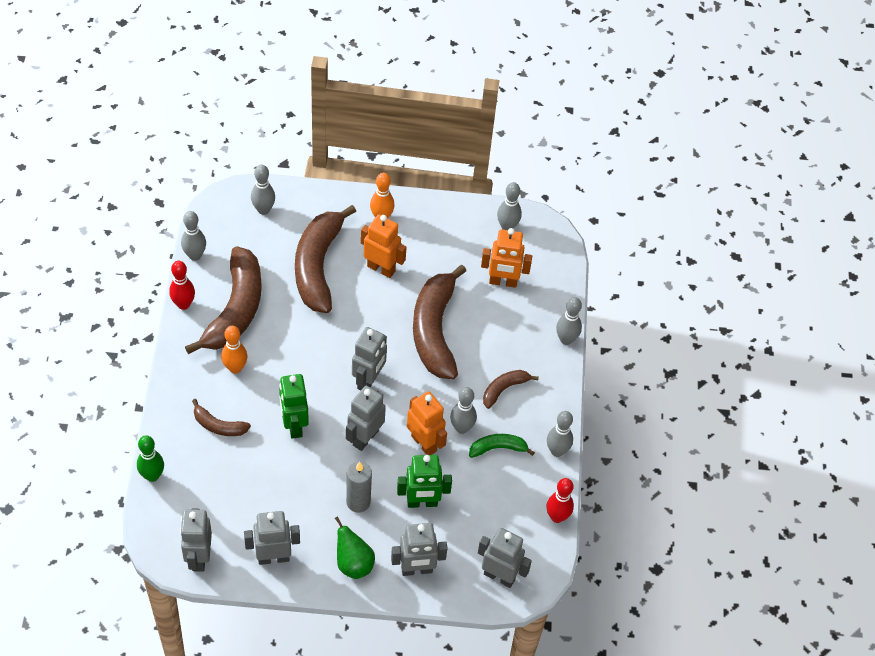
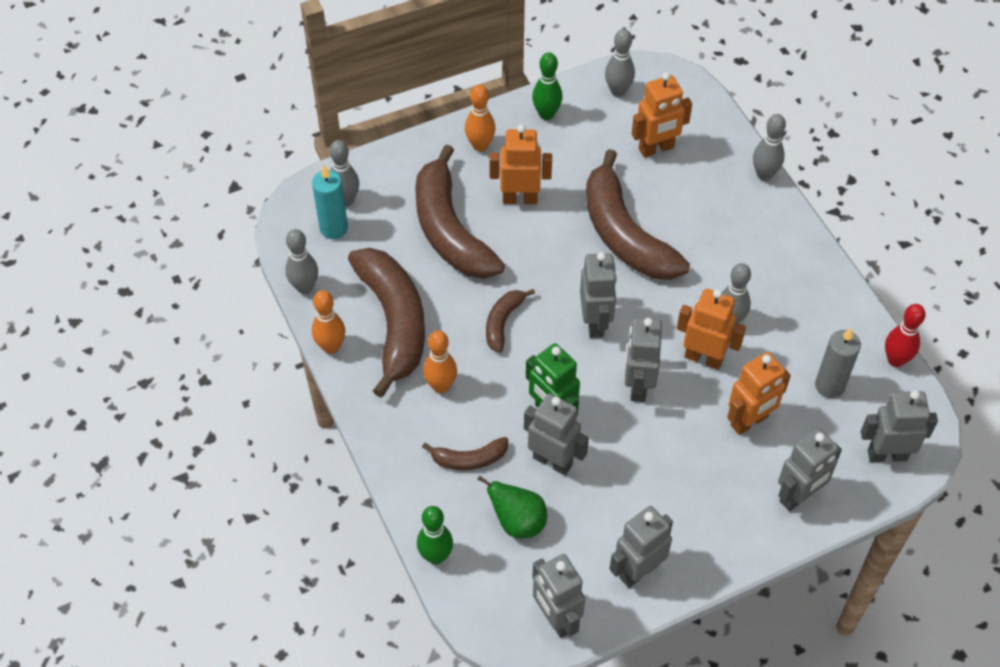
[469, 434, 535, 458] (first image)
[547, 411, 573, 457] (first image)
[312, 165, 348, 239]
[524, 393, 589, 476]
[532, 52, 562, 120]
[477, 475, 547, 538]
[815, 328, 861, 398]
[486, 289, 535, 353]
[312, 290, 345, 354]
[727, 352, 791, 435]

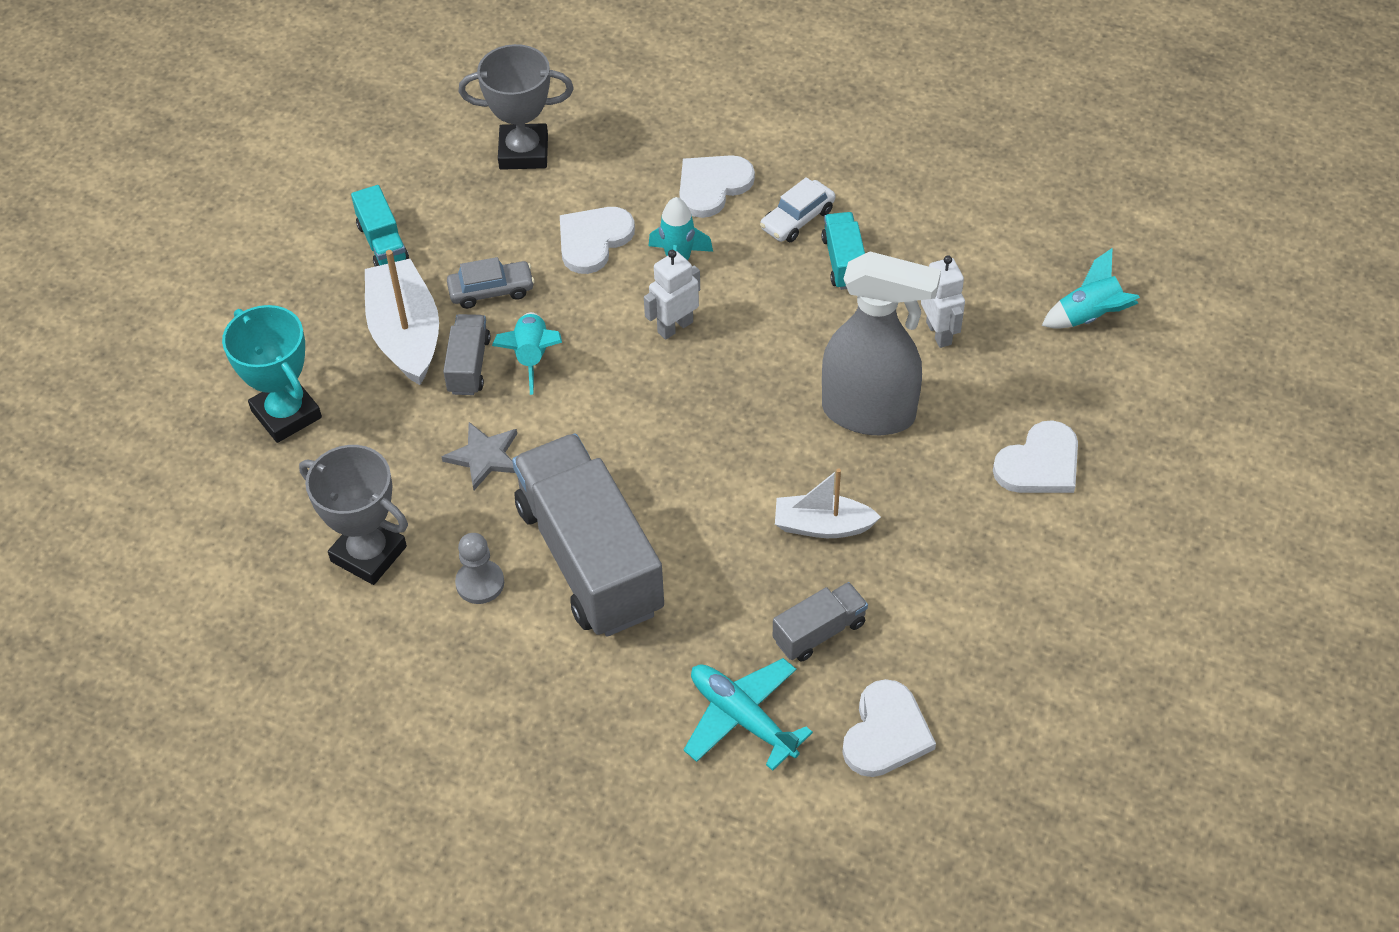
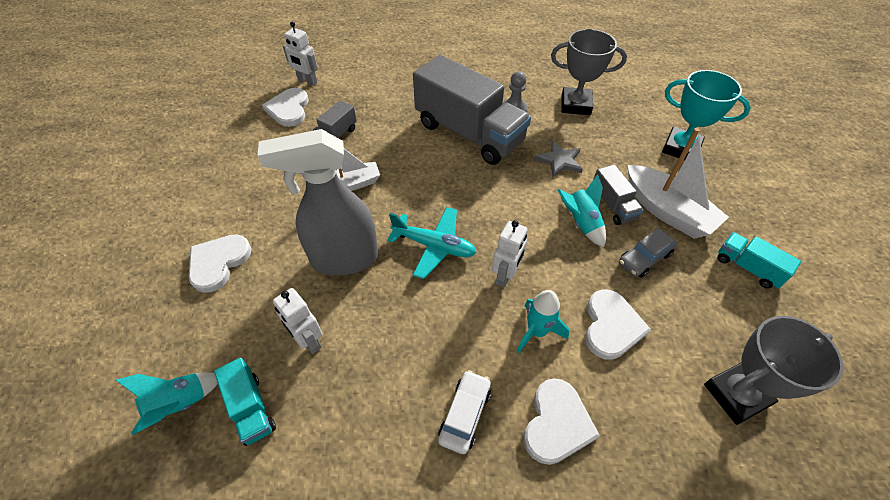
[283, 22, 318, 86]
[387, 207, 477, 279]
[214, 358, 276, 446]

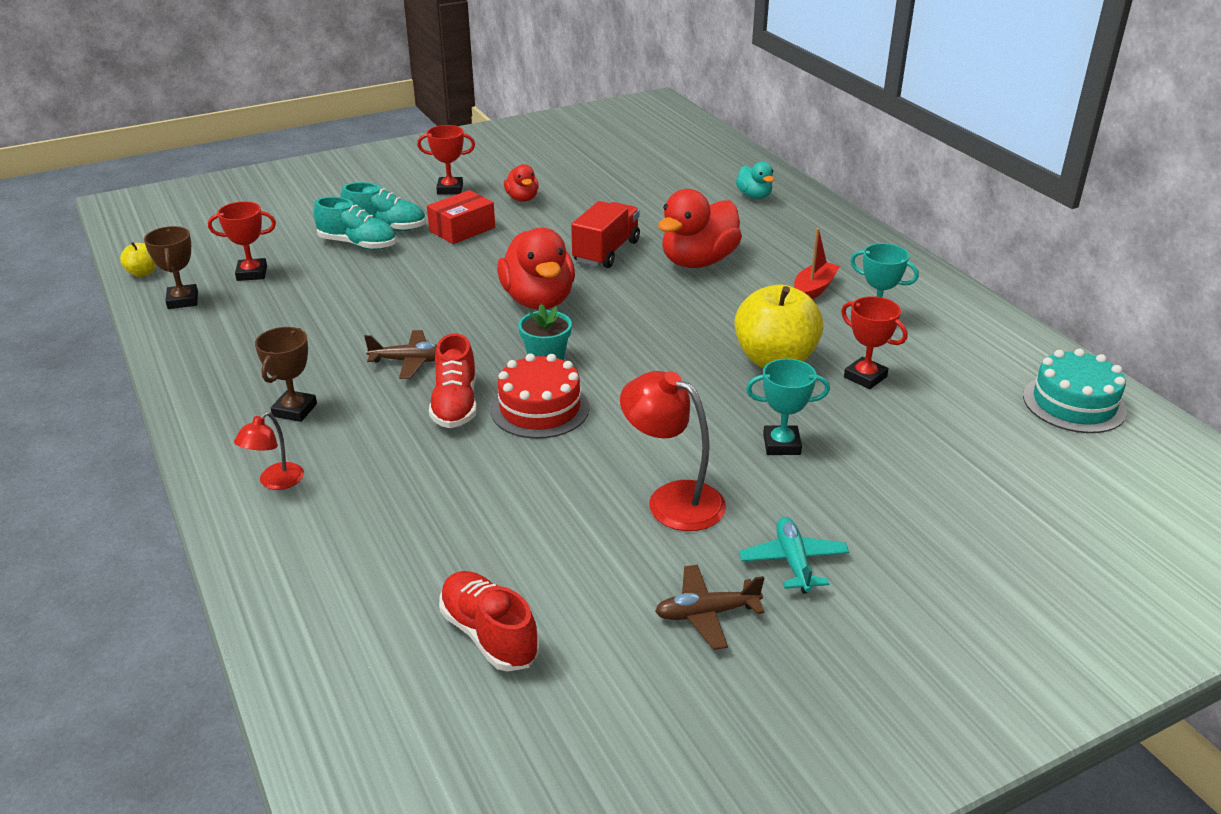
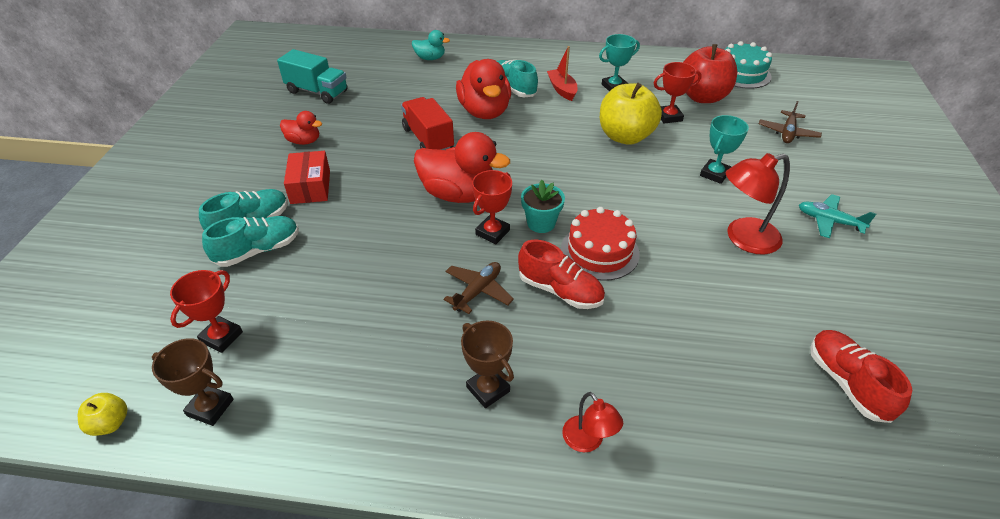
[277, 49, 348, 104]
[497, 60, 538, 97]
[683, 44, 737, 103]
[472, 170, 512, 244]
[759, 101, 822, 143]
[810, 330, 912, 423]

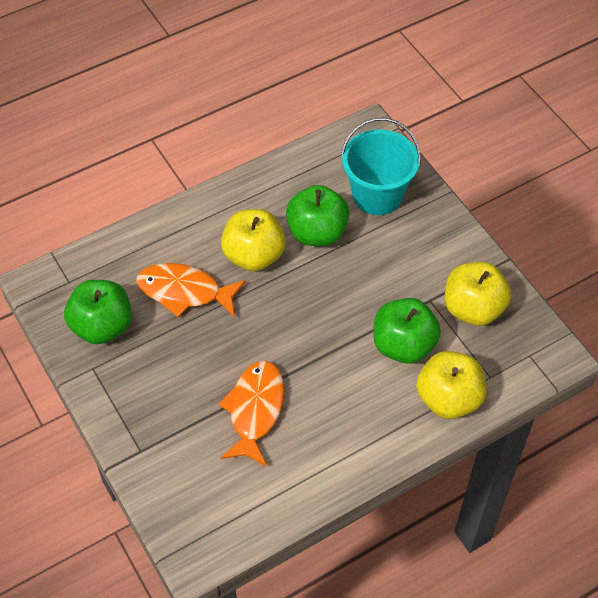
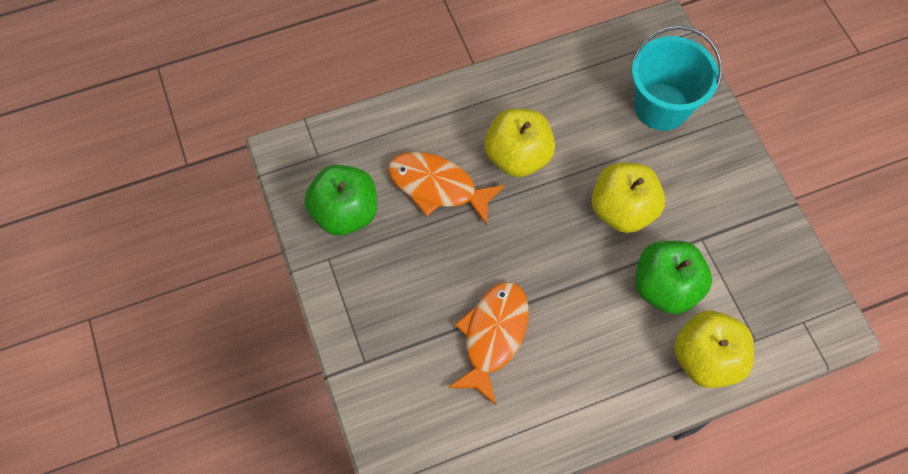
[286, 185, 350, 246] (first image)
[591, 163, 665, 233]

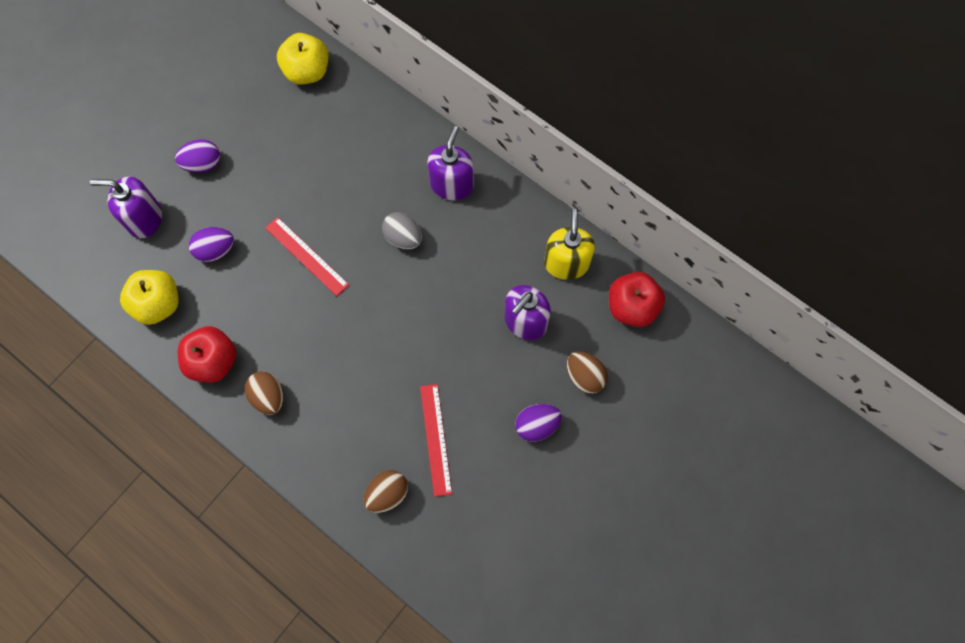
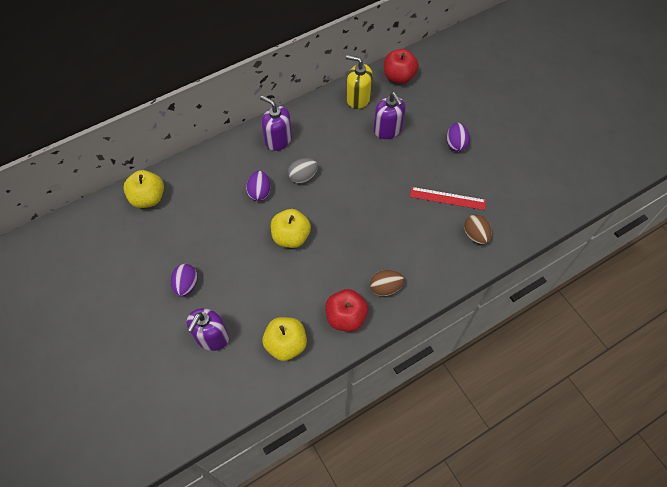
[567, 351, 608, 394] (first image)
[246, 171, 270, 201]
[271, 209, 311, 248]

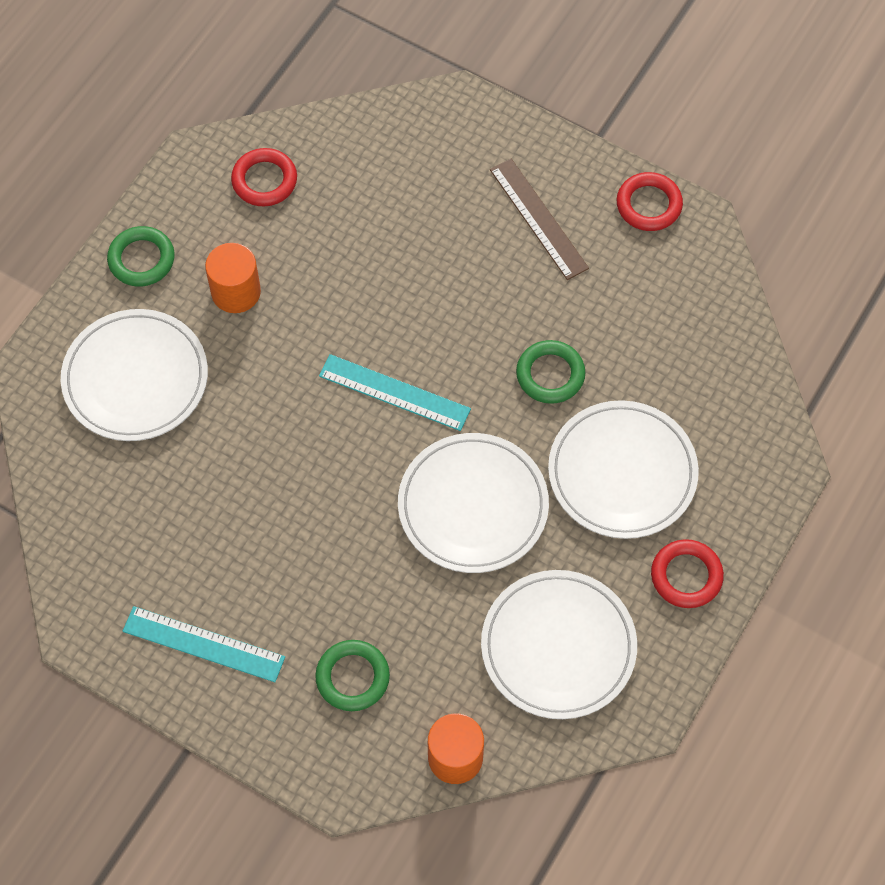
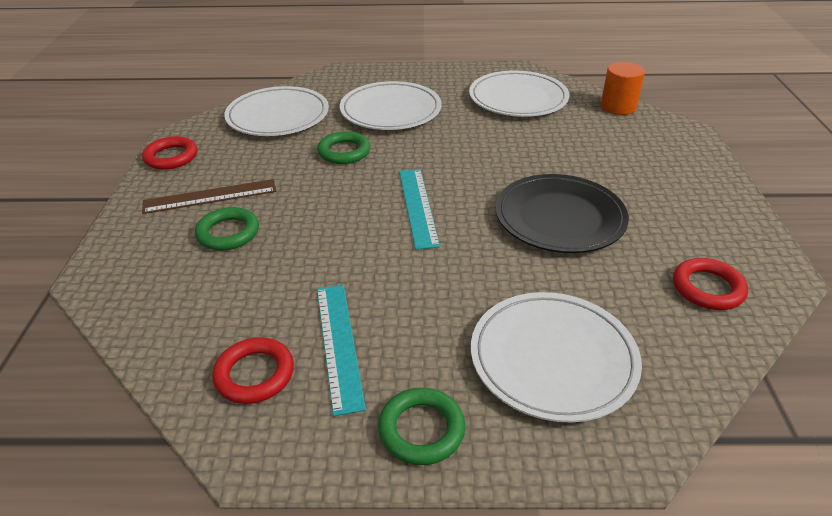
[205, 243, 261, 313] (first image)
[496, 174, 629, 253]
[317, 285, 366, 416]
[195, 207, 259, 251]
[224, 86, 329, 136]
[673, 258, 748, 310]
[142, 179, 276, 214]

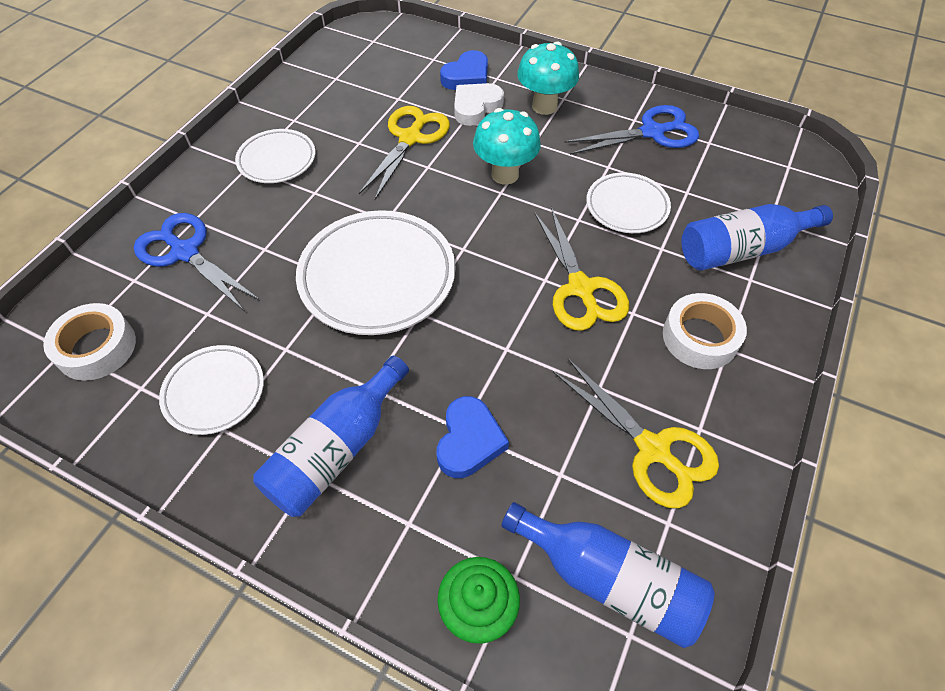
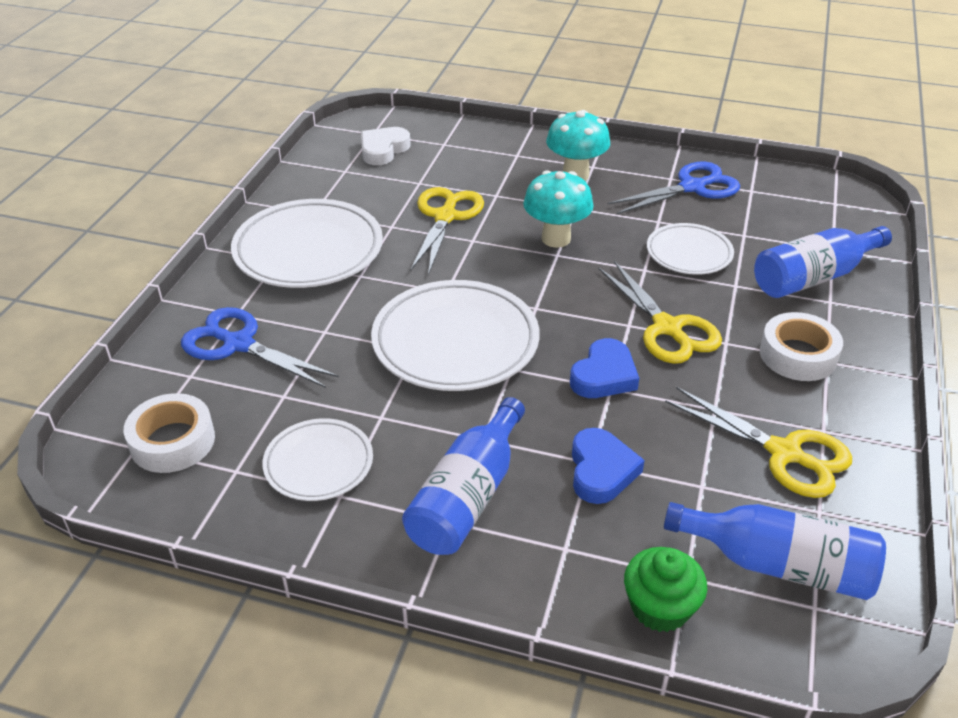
[570, 338, 639, 398]
[361, 127, 410, 165]
[231, 199, 383, 288]

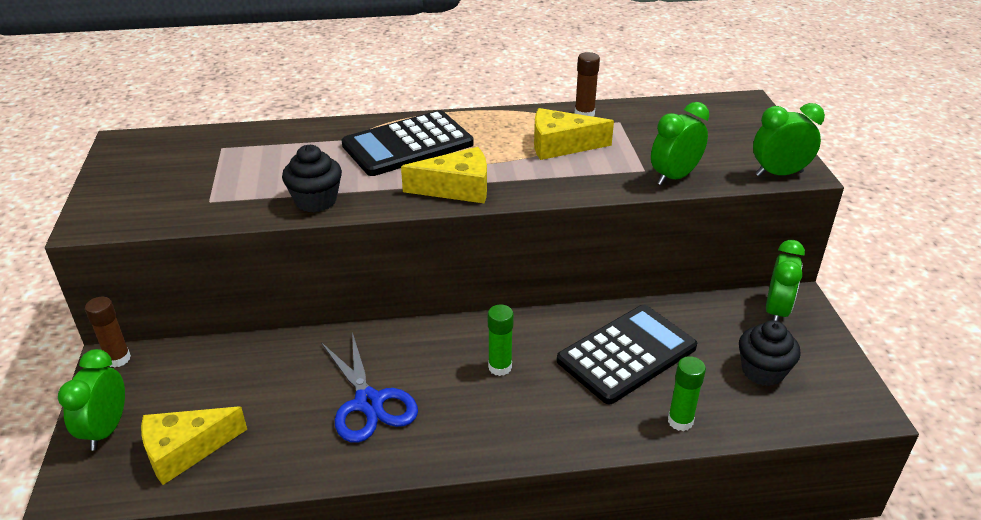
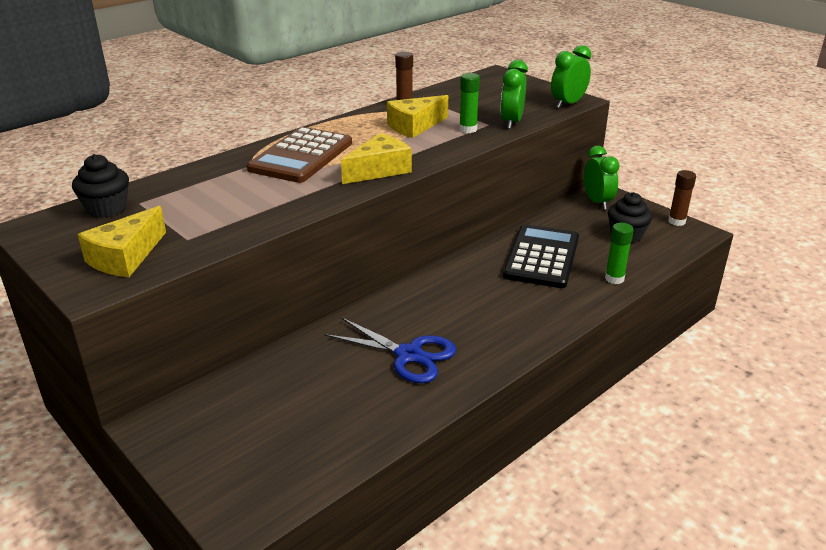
[58, 349, 125, 451] (first image)
[668, 170, 696, 226]
[77, 206, 166, 277]
[72, 154, 129, 218]
[459, 73, 480, 133]
[247, 127, 352, 183]

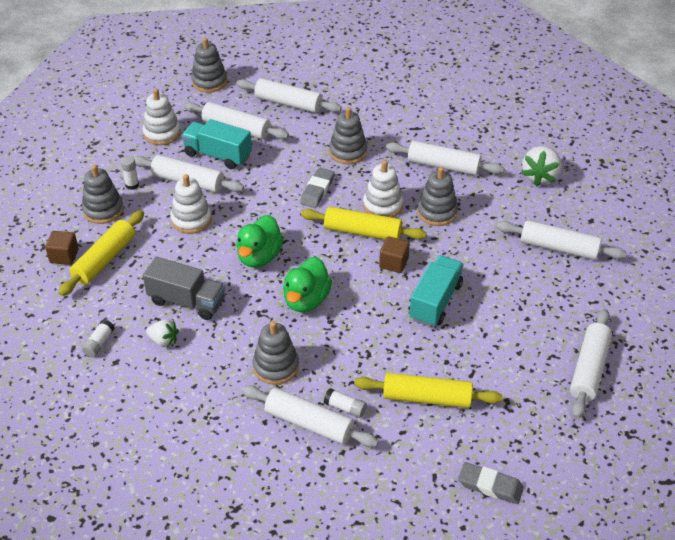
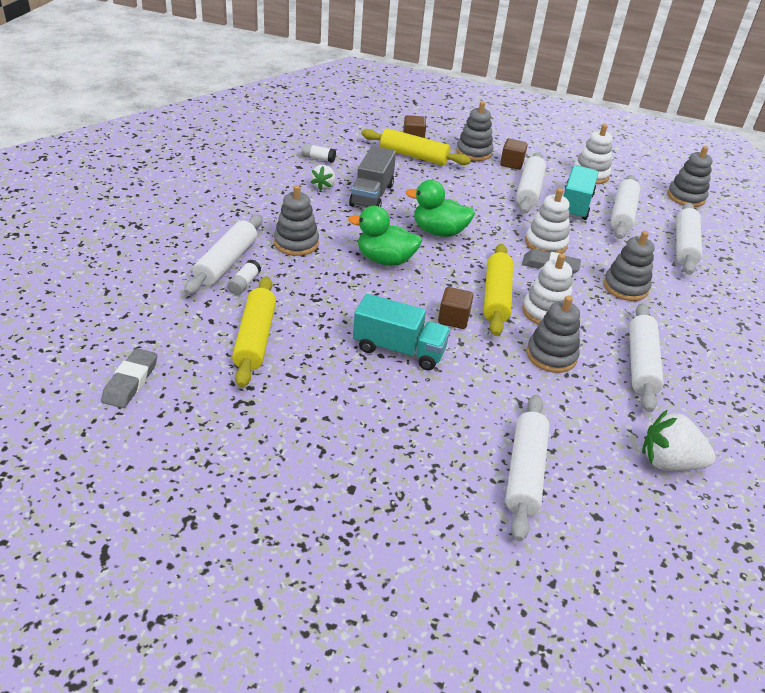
[570, 309, 612, 419] (first image)
[525, 188, 570, 254]
[500, 139, 528, 170]

